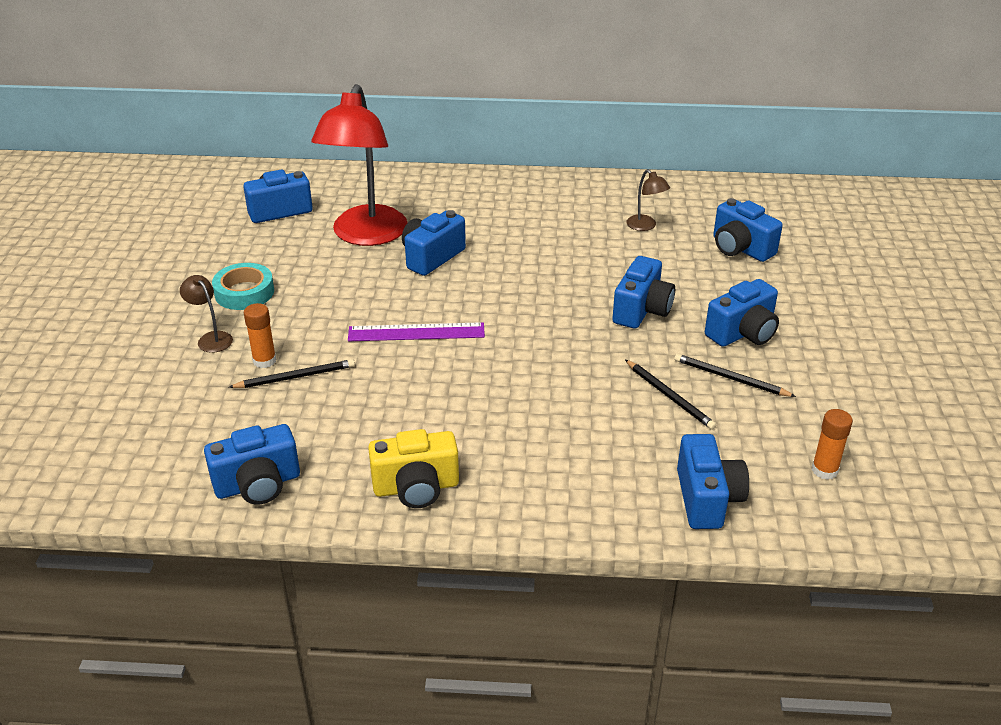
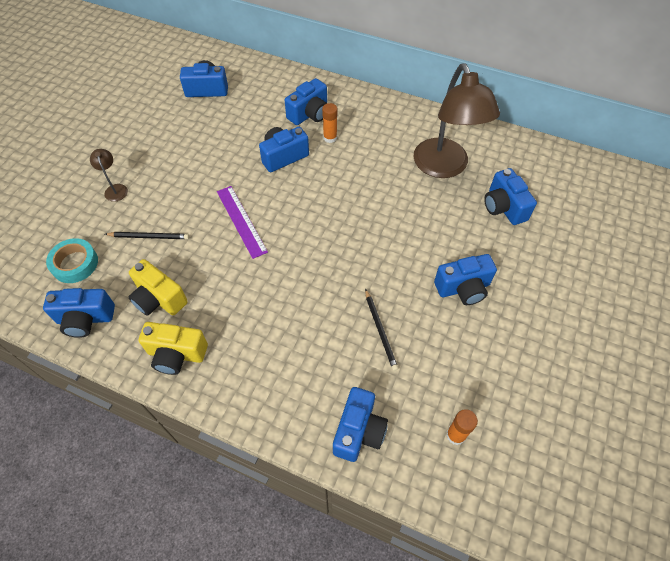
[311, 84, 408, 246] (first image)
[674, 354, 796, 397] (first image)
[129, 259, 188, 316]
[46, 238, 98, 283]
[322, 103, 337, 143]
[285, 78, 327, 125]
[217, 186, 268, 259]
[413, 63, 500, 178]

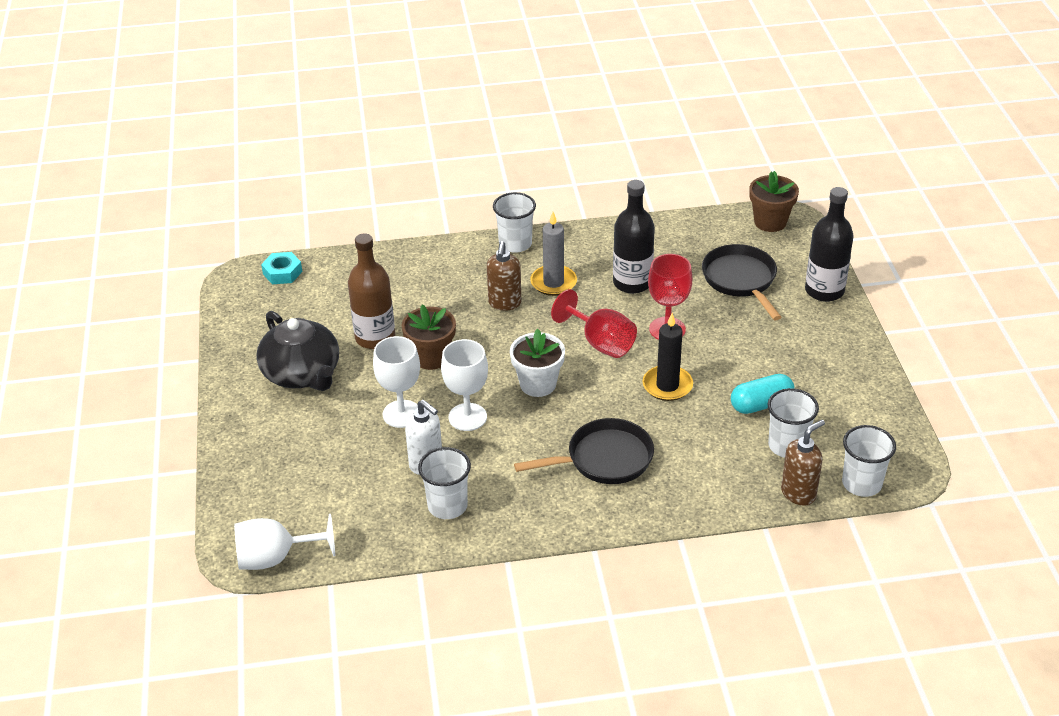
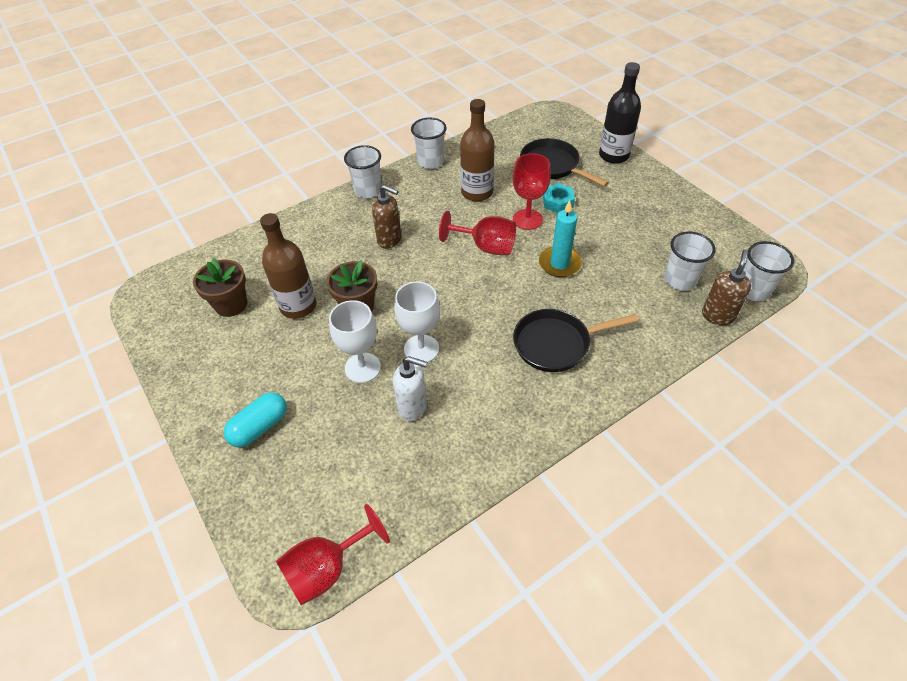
[256, 311, 339, 391] (first image)
[510, 329, 565, 397] (first image)
[530, 212, 577, 296] (first image)
[543, 183, 575, 213]
[411, 118, 446, 169]
[223, 392, 287, 447]
[193, 258, 247, 317]
[276, 504, 390, 605]
[460, 99, 495, 201]
[539, 200, 582, 277]
[372, 185, 401, 249]
[513, 309, 639, 372]

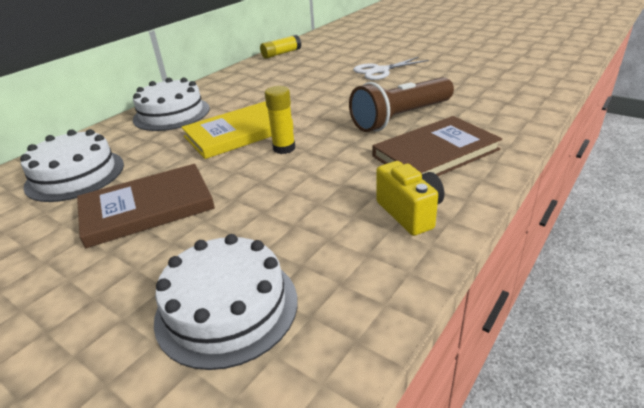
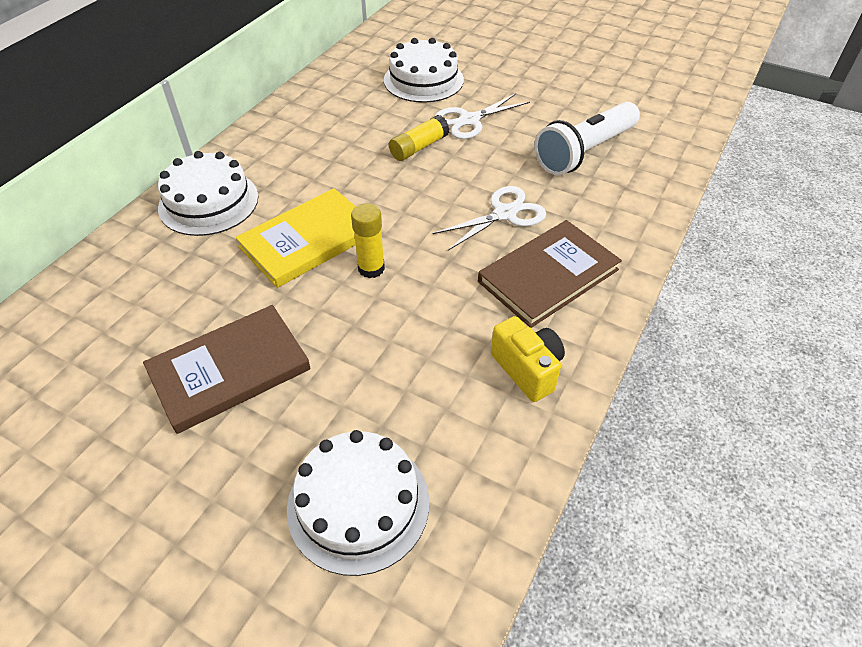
[534, 102, 640, 175]
[384, 38, 464, 103]
[389, 115, 449, 161]
[432, 186, 546, 251]

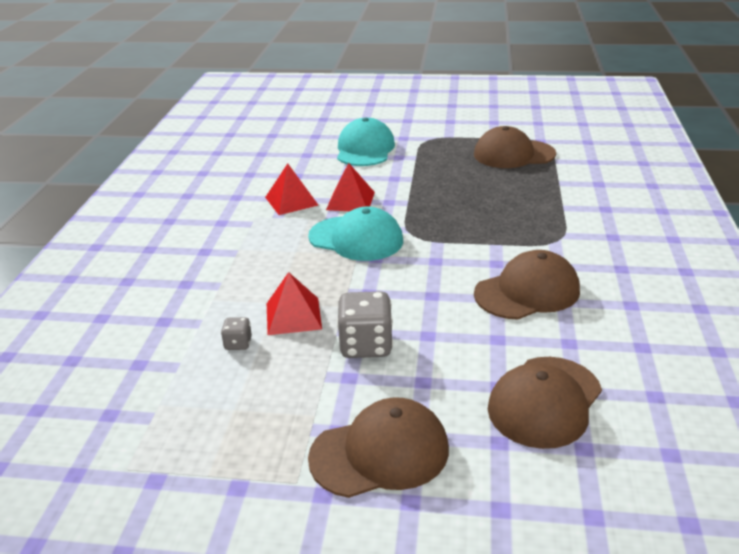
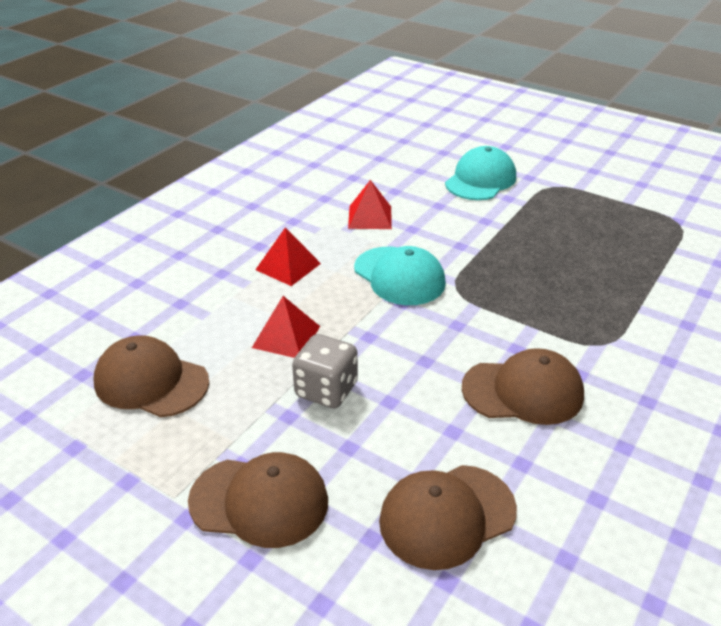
[221, 317, 252, 350] (first image)
[255, 227, 321, 286]
[93, 335, 209, 417]

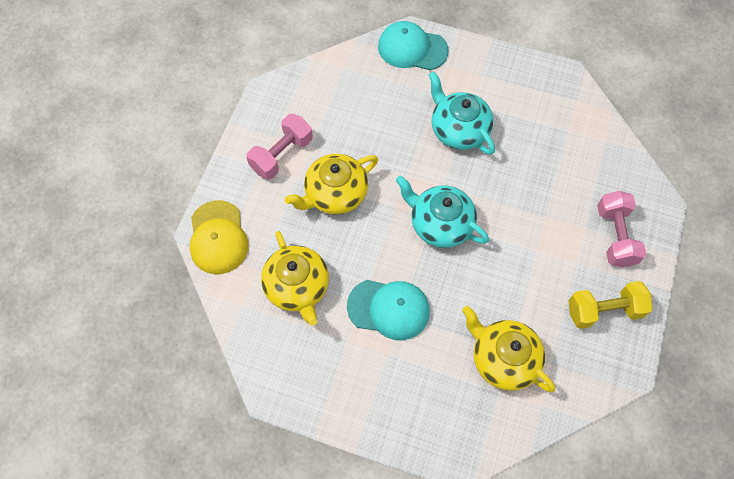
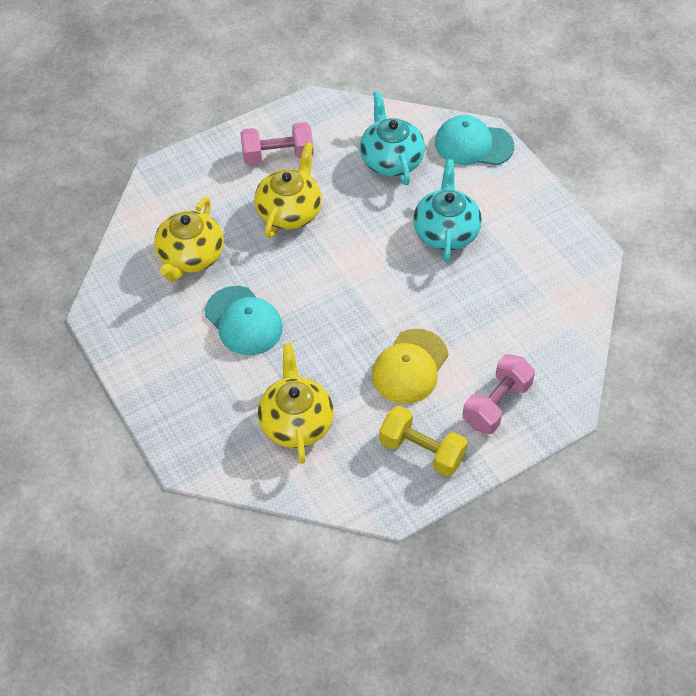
[372, 329, 448, 404]
[360, 91, 425, 185]
[254, 142, 322, 238]
[435, 115, 514, 165]

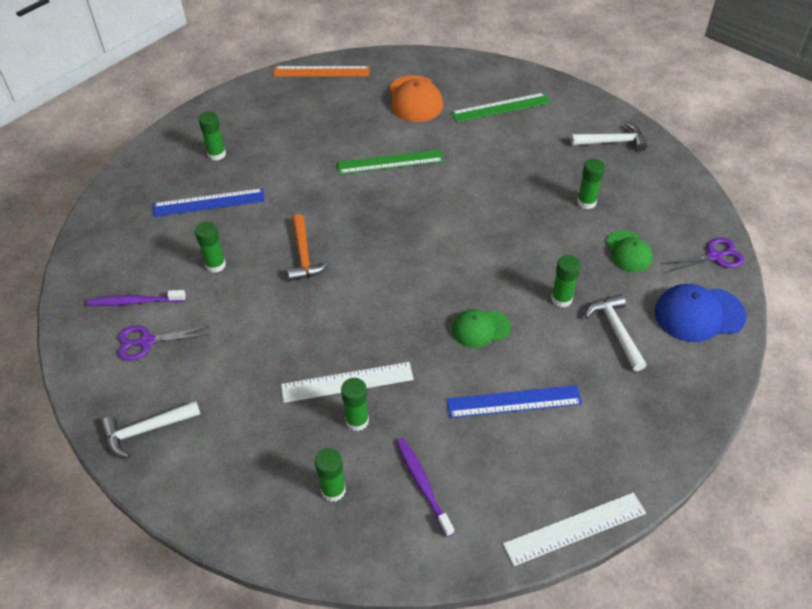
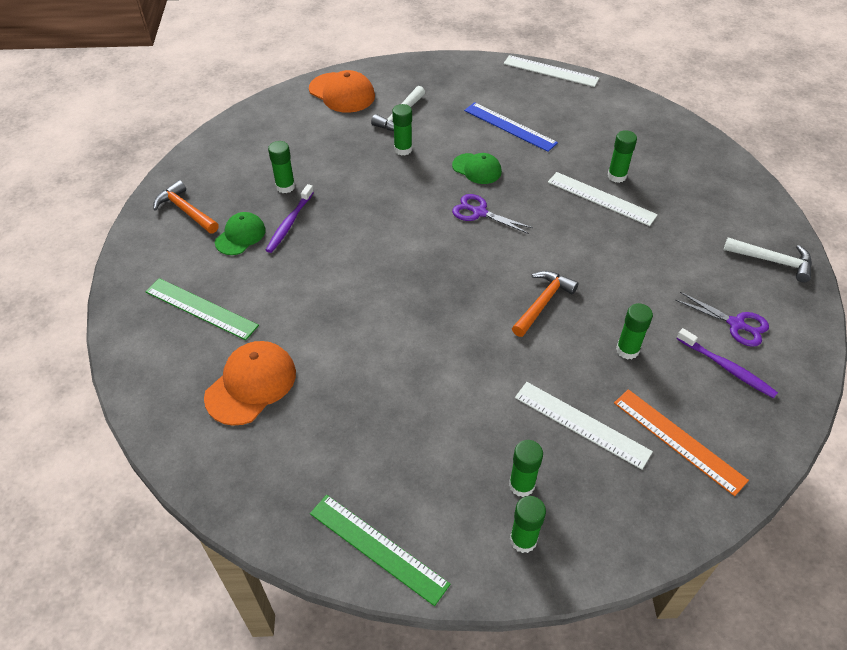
[614, 389, 749, 496]
[510, 496, 546, 553]
[310, 495, 451, 606]
[266, 184, 314, 253]
[215, 212, 266, 255]
[452, 194, 533, 234]
[515, 382, 653, 470]
[153, 180, 219, 234]
[309, 70, 375, 113]

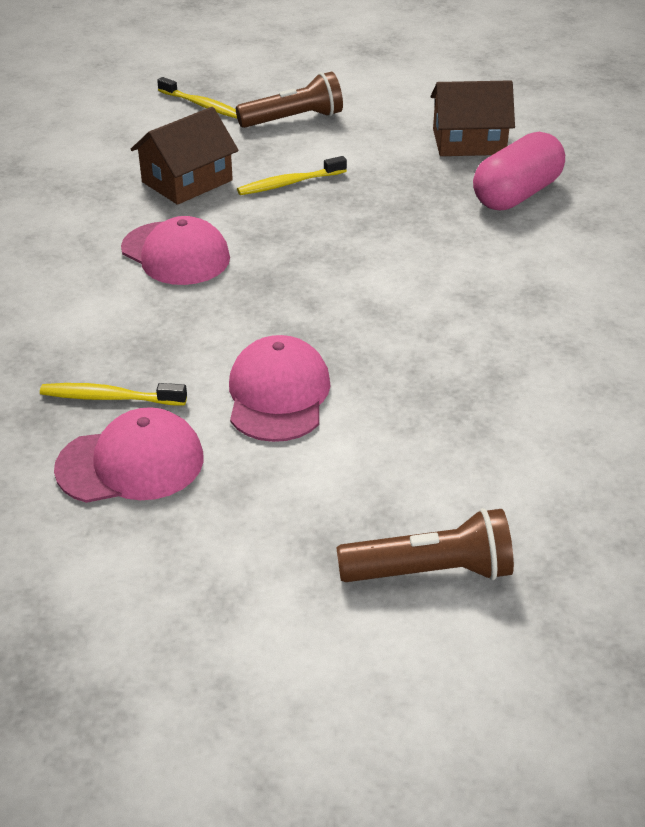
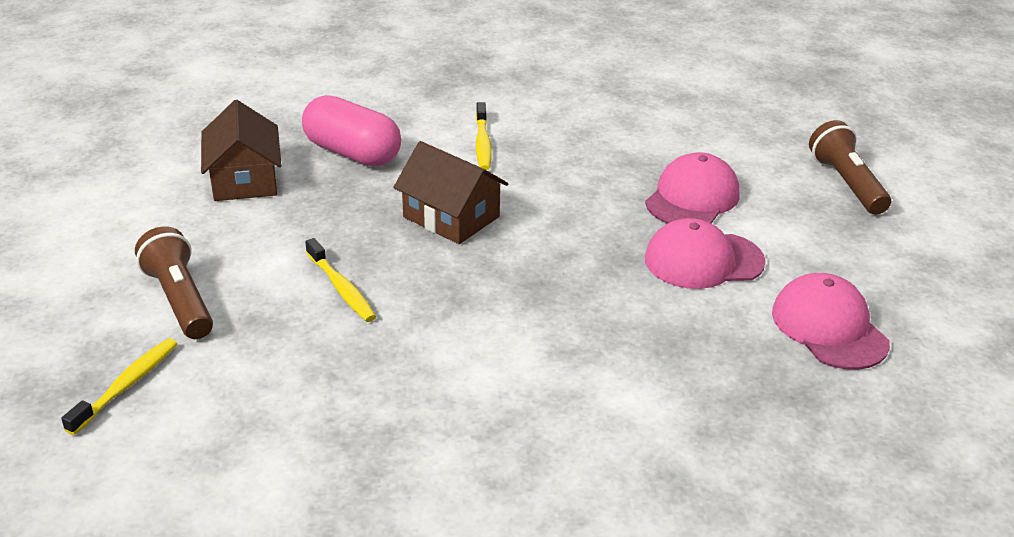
[476, 102, 492, 170]
[645, 152, 740, 224]
[393, 141, 508, 244]

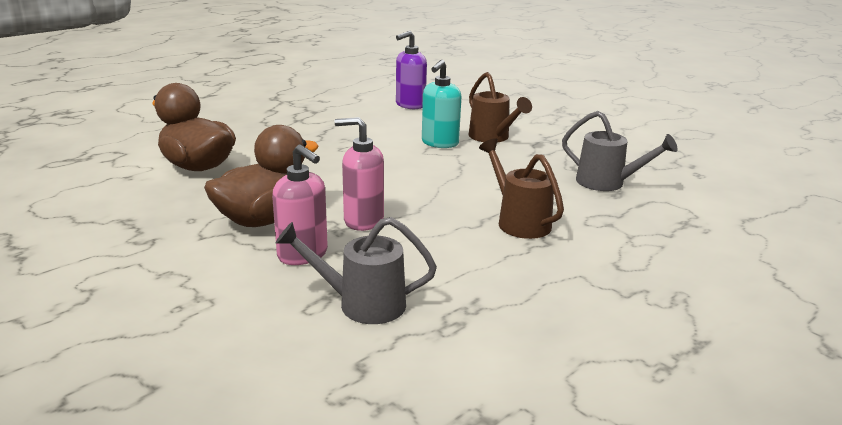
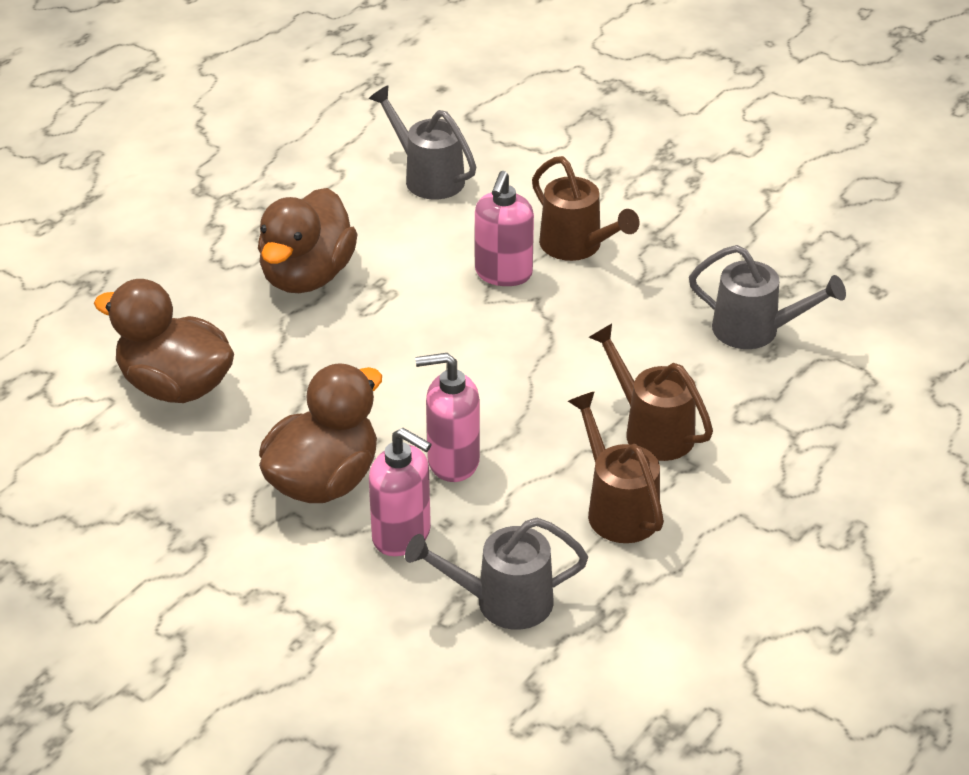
[258, 188, 358, 293]
[568, 391, 664, 543]
[369, 86, 476, 199]
[475, 171, 534, 286]

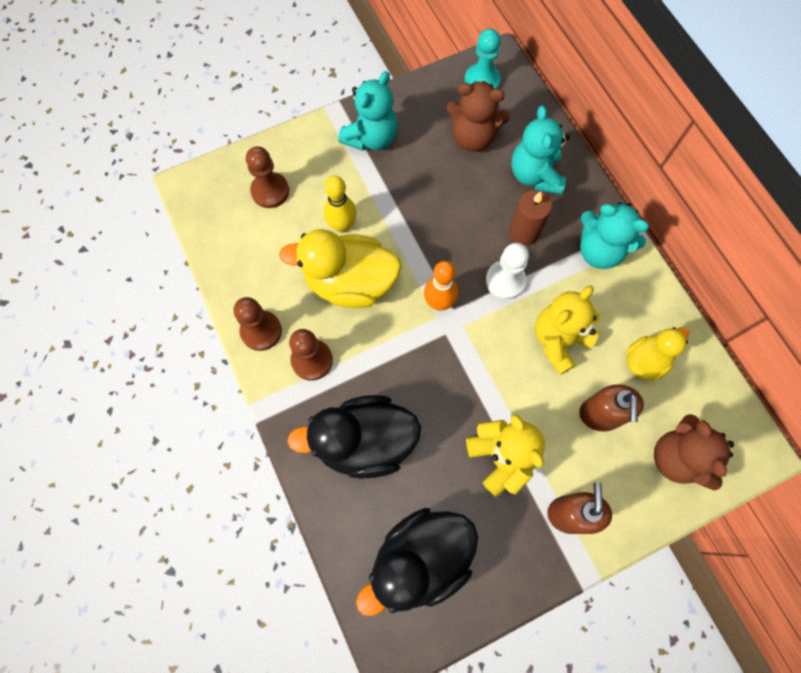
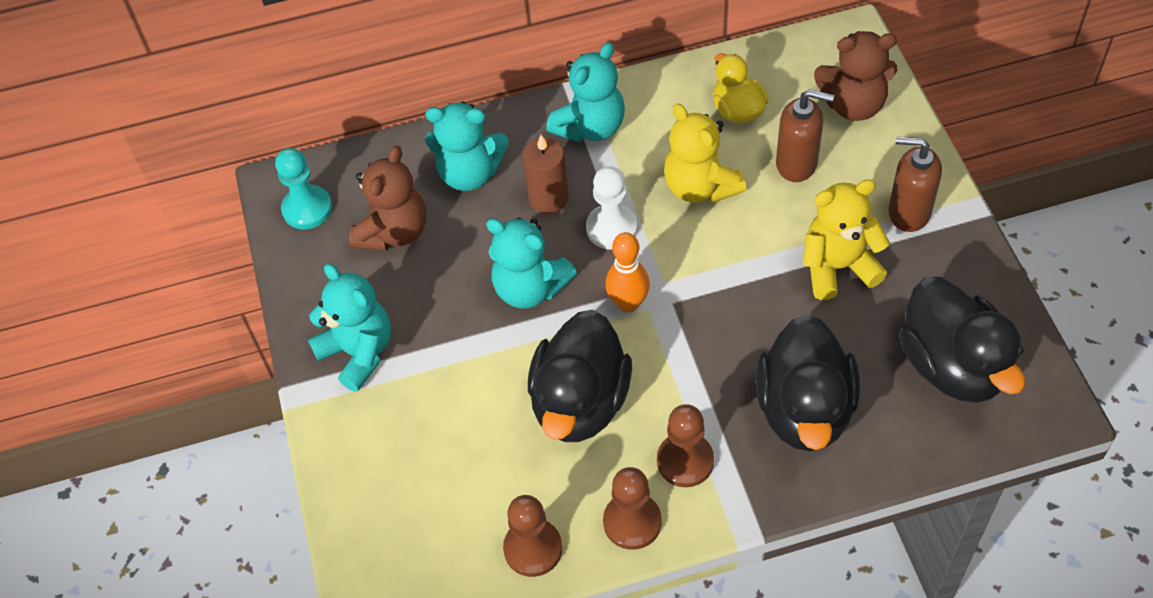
[324, 176, 357, 233] (first image)
[486, 217, 577, 308]
[503, 495, 562, 577]
[528, 310, 632, 442]

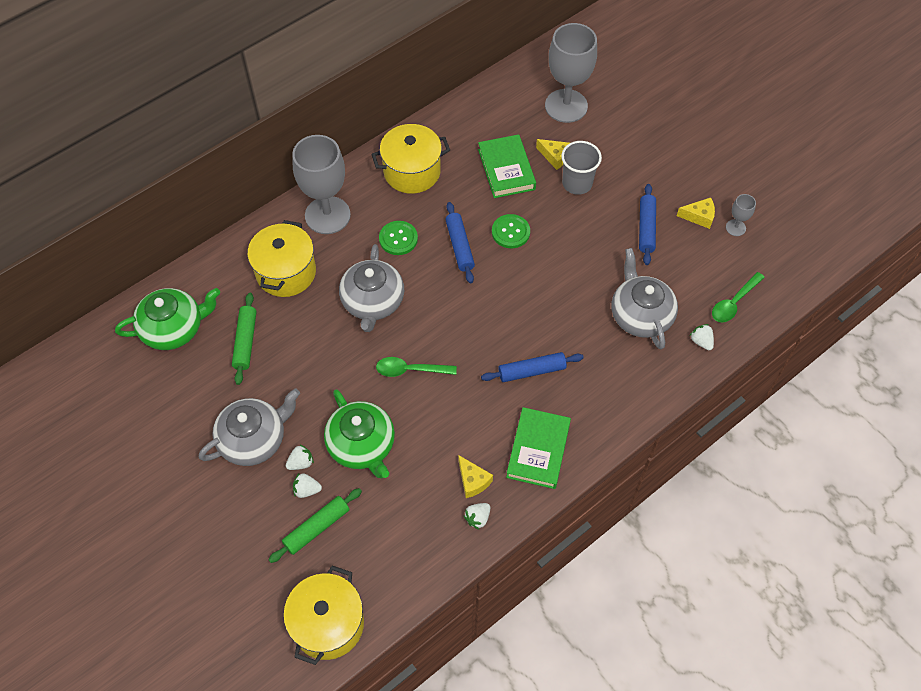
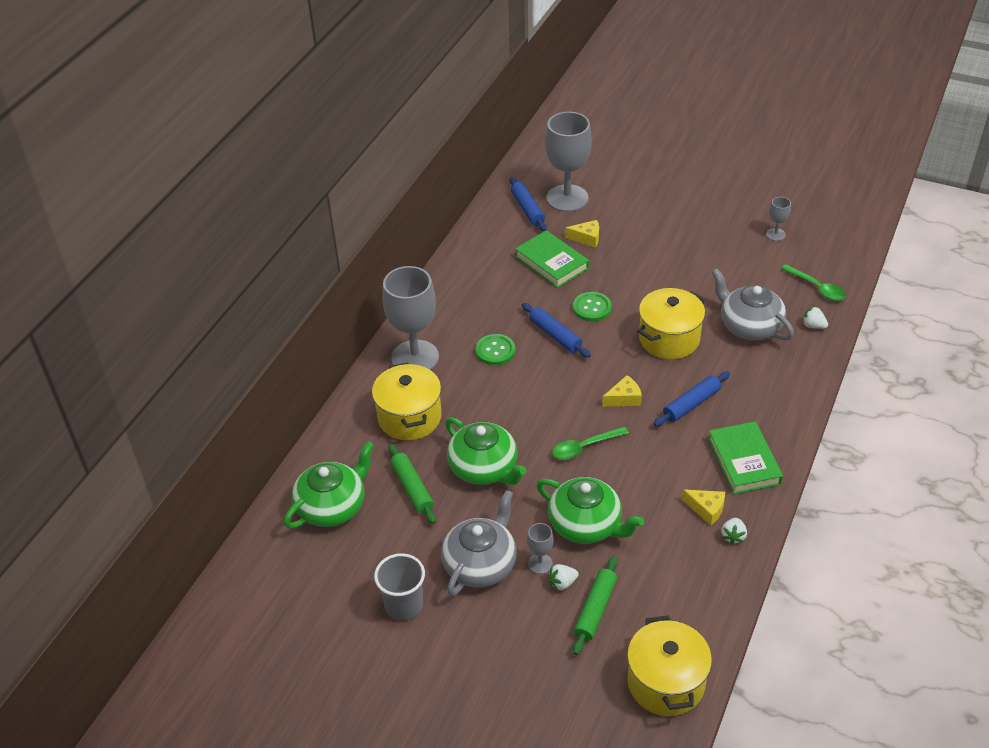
[339, 244, 404, 332] (first image)
[445, 417, 526, 485]
[637, 288, 705, 359]
[374, 553, 425, 620]
[509, 177, 547, 231]
[602, 375, 642, 407]
[527, 523, 554, 574]
[781, 264, 846, 301]

